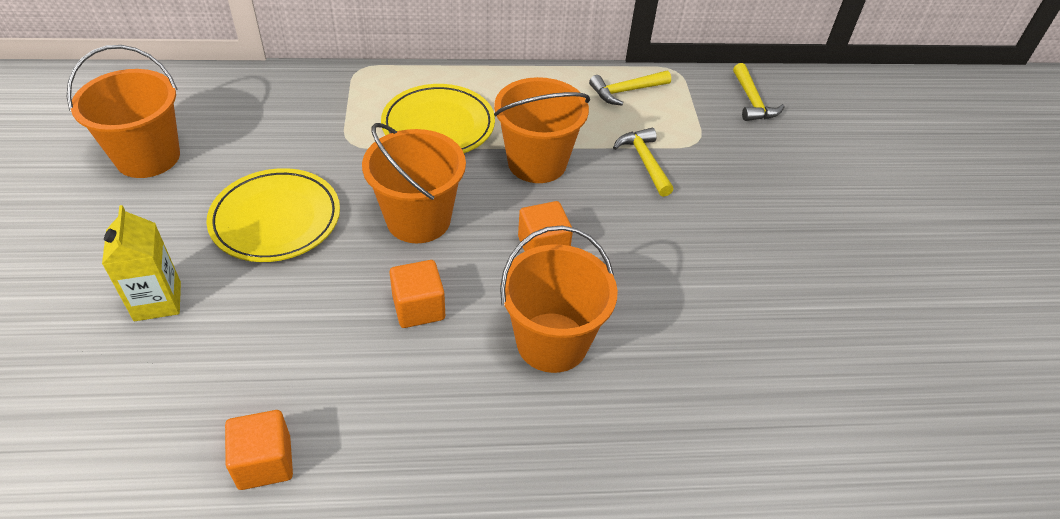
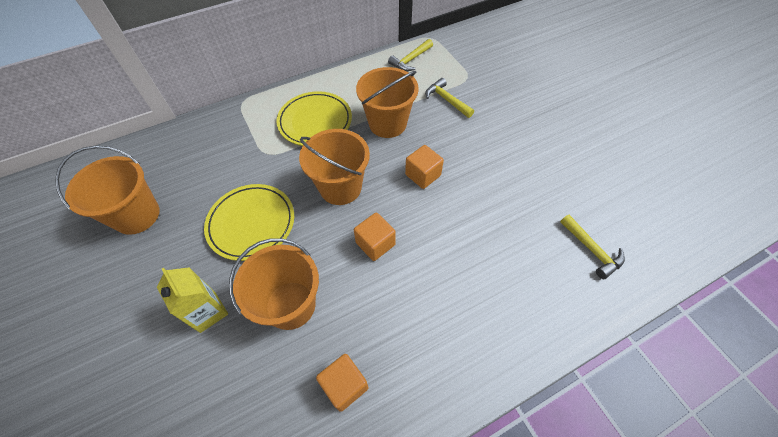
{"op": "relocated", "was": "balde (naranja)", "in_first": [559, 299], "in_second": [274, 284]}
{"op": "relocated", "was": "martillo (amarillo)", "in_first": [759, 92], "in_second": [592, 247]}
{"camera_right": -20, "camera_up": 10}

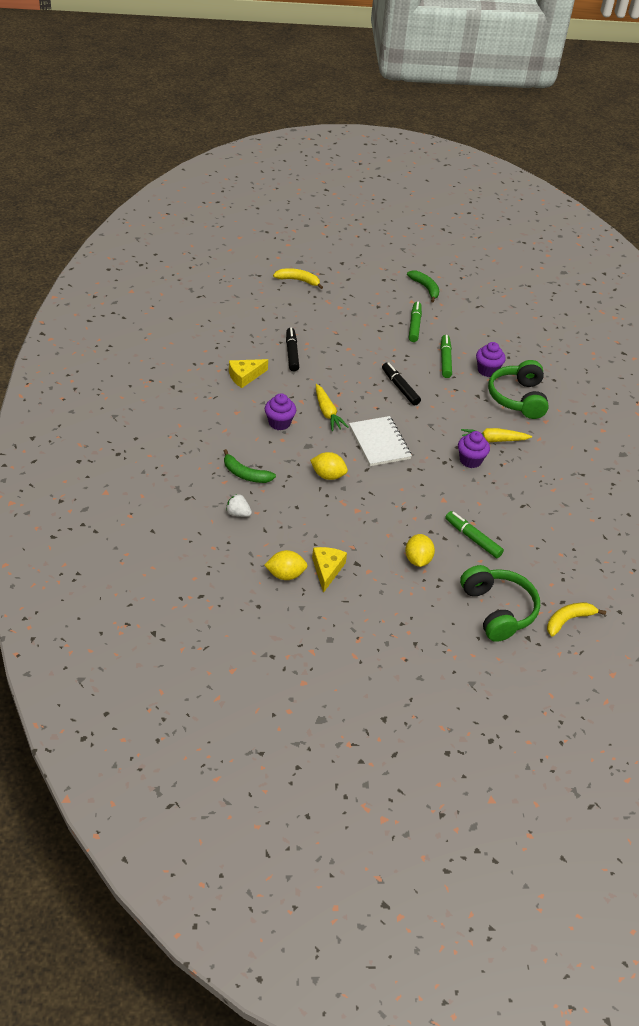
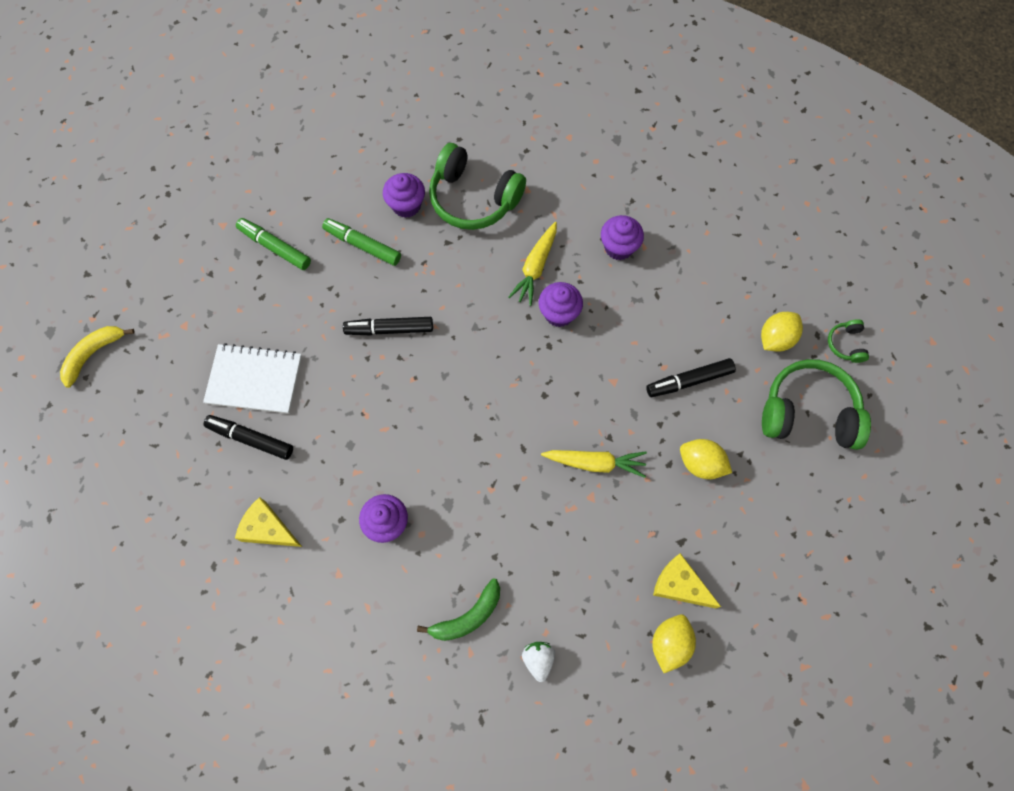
{"op": "spun", "was": "fresa (blanco)", "in_first": [239, 505], "in_second": [538, 662], "clockwise": 120}
{"op": "spun", "was": "queso (amarillo)", "in_first": [248, 373], "in_second": [268, 522], "clockwise": 120}
{"op": "relocated", "was": "limón (amarillo)", "in_first": [329, 466], "in_second": [782, 332]}
{"op": "relocated", "was": "zanahoria (amarillo)", "in_first": [332, 407], "in_second": [594, 464]}
{"op": "relocated", "was": "cuaderno (blanco)", "in_first": [380, 441], "in_second": [252, 378]}
{"op": "missing", "was": "plátano (verde)", "in_first": [423, 286]}
{"op": "colour", "was": "rotulador (verde)", "now": "rotulador (negro)", "in_first": [474, 534], "in_second": [691, 377]}
{"op": "exchanged", "was": "plátano (amarillo)", "now": "auriculares (verde)", "in_first": [576, 620], "in_second": [848, 341]}
{"op": "appeared", "now": "magdalena (morado)", "in_second": [622, 237]}
{"camera_right": -60, "camera_up": 25}

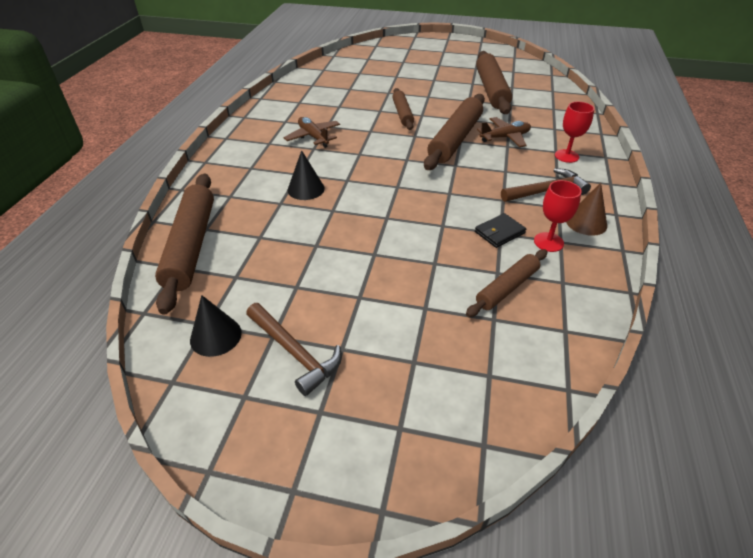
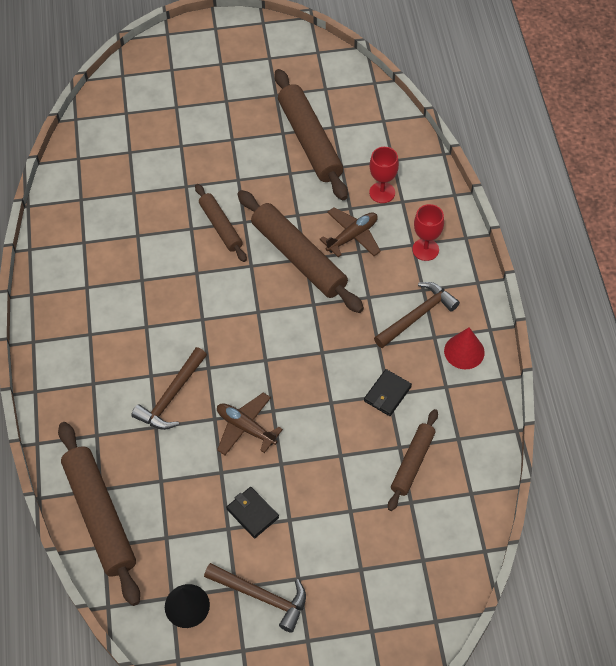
{"op": "relocated", "was": "avión (marrón)", "in_first": [312, 132], "in_second": [250, 424]}
{"op": "exchanged", "was": "cono (negro)", "now": "martillo (marrón)", "in_first": [306, 175], "in_second": [169, 388]}
{"op": "spun", "was": "rodillo (marrón)", "in_first": [454, 132], "in_second": [300, 251], "clockwise": -45}
{"op": "relocated", "was": "copa (rojo)", "in_first": [558, 216], "in_second": [384, 175]}
{"op": "colour", "was": "cono (marrón)", "now": "cono (rojo)", "in_first": [586, 209], "in_second": [464, 348]}
{"op": "appeared", "now": "cartera (negro)", "in_second": [252, 512]}
{"camera_right": -20, "camera_up": 15}

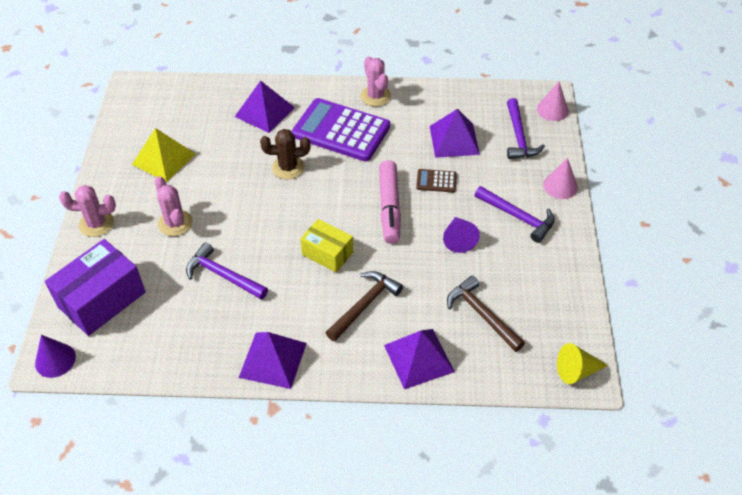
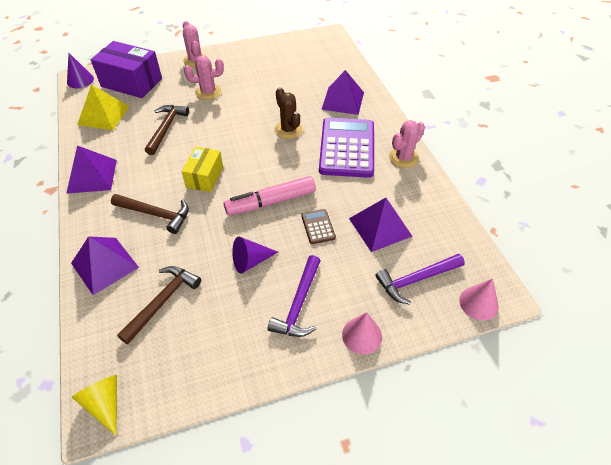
{"op": "relocated", "was": "pirámide (amarillo)", "in_first": [163, 155], "in_second": [103, 107]}
{"op": "spun", "was": "cactus (rosa)", "in_first": [174, 206], "in_second": [204, 77], "clockwise": 45}
{"op": "colour", "was": "martillo (morado)", "now": "martillo (marrón)", "in_first": [227, 271], "in_second": [167, 130]}
{"camera_right": 70, "camera_up": 0}

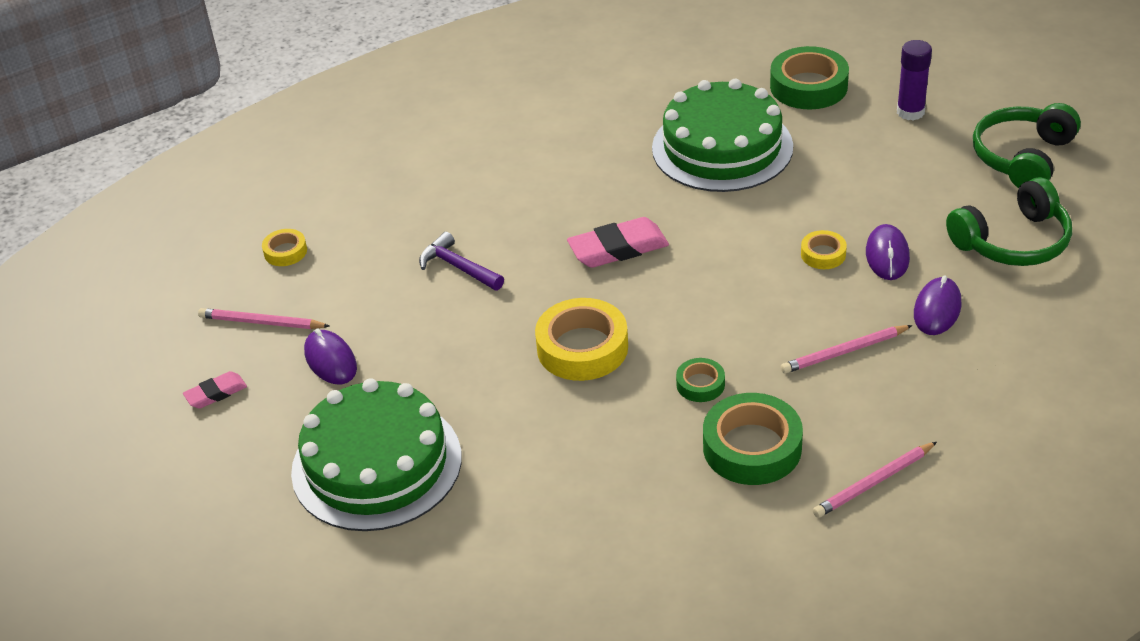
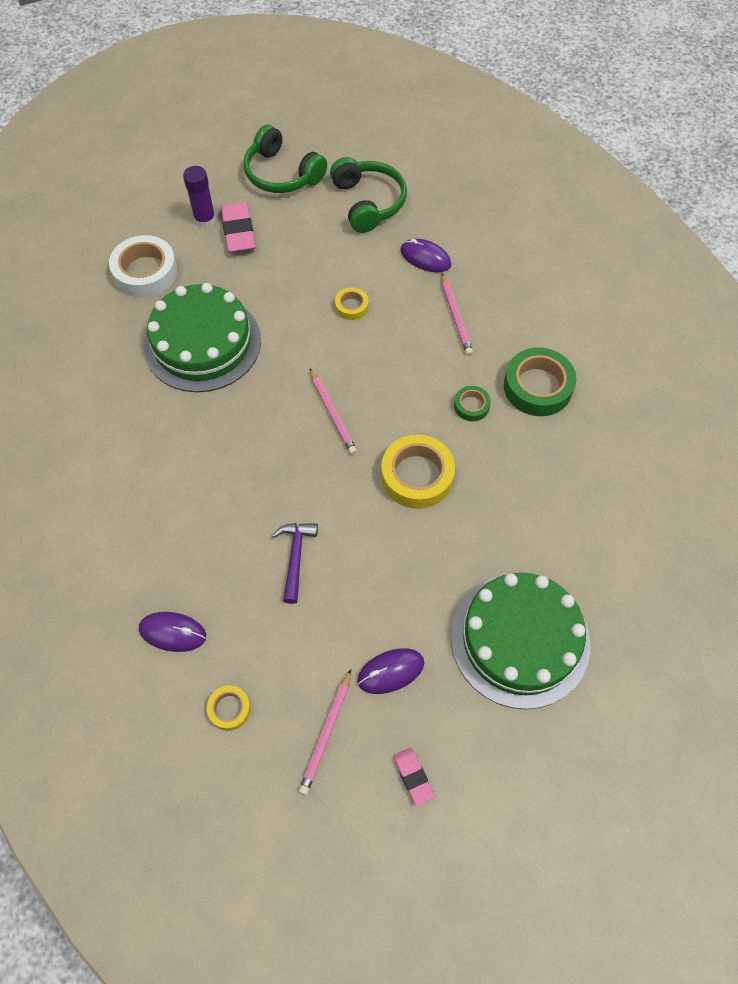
{"op": "spun", "was": "martillo (morado)", "in_first": [461, 261], "in_second": [295, 563], "clockwise": 135}
{"op": "relocated", "was": "goma de borrar (rosa)", "in_first": [618, 242], "in_second": [238, 227]}
{"op": "colour", "was": "cinta adhesiva (verde)", "now": "cinta adhesiva (blanco)", "in_first": [809, 77], "in_second": [143, 266]}
{"op": "relocated", "was": "lápiz (rosa)", "in_first": [875, 480], "in_second": [333, 411]}
{"op": "relocated", "was": "ratón (morado)", "in_first": [888, 252], "in_second": [172, 632]}
{"camera_right": -85, "camera_up": 20}

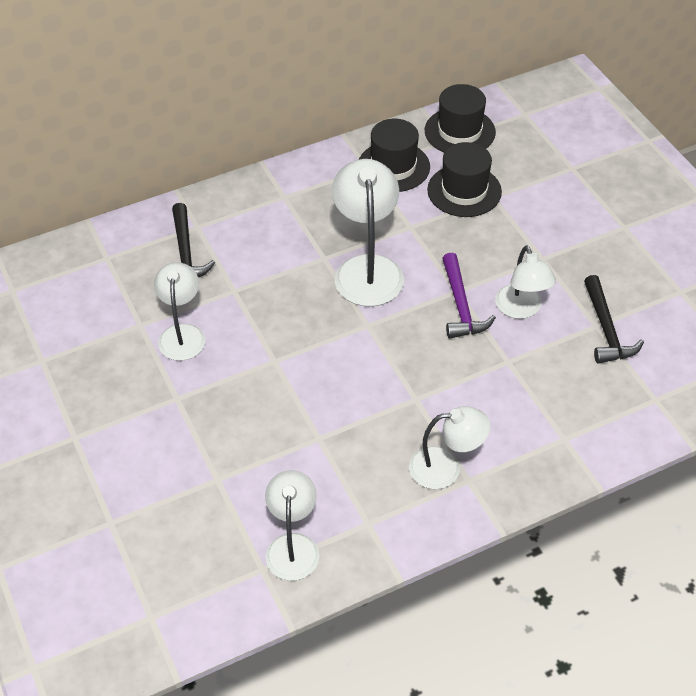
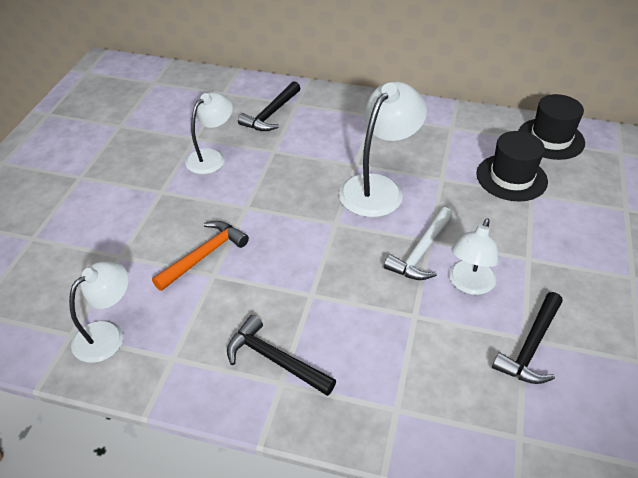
{"op": "missing", "was": "sombrero (negro)", "in_first": [394, 155]}
{"op": "exchanged", "was": "lámpara (blanco)", "now": "martillo (negro)", "in_first": [449, 447], "in_second": [281, 355]}
{"op": "colour", "was": "martillo (morado)", "now": "martillo (blanco)", "in_first": [469, 296], "in_second": [418, 243]}
{"op": "appeared", "now": "martillo (naranja)", "in_second": [200, 256]}
{"camera_right": 40, "camera_up": -5}

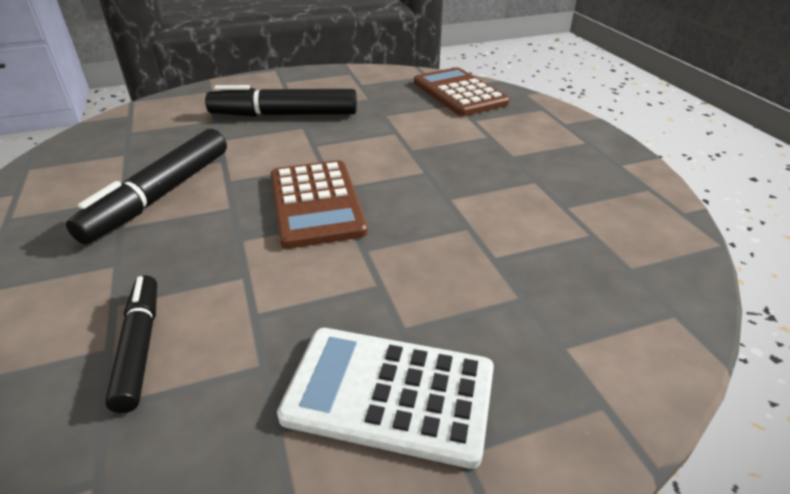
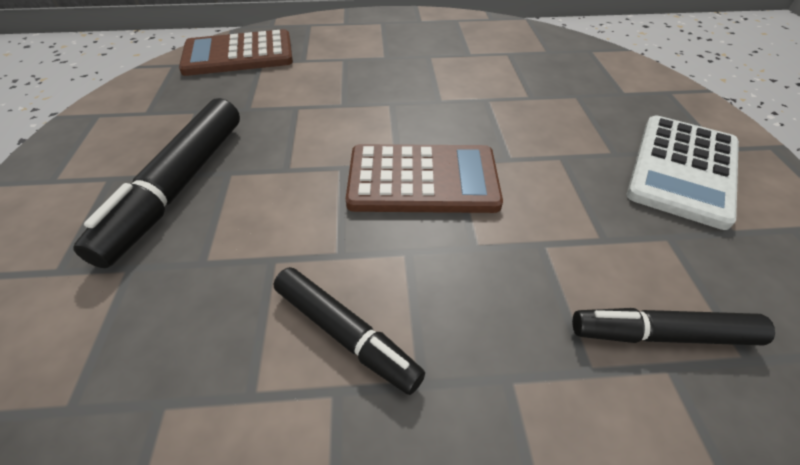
{"op": "size", "was": "rotulador (negro)", "in_first": [146, 186], "in_second": [349, 331], "ratio": 0.62}
{"camera_right": -75, "camera_up": 10}

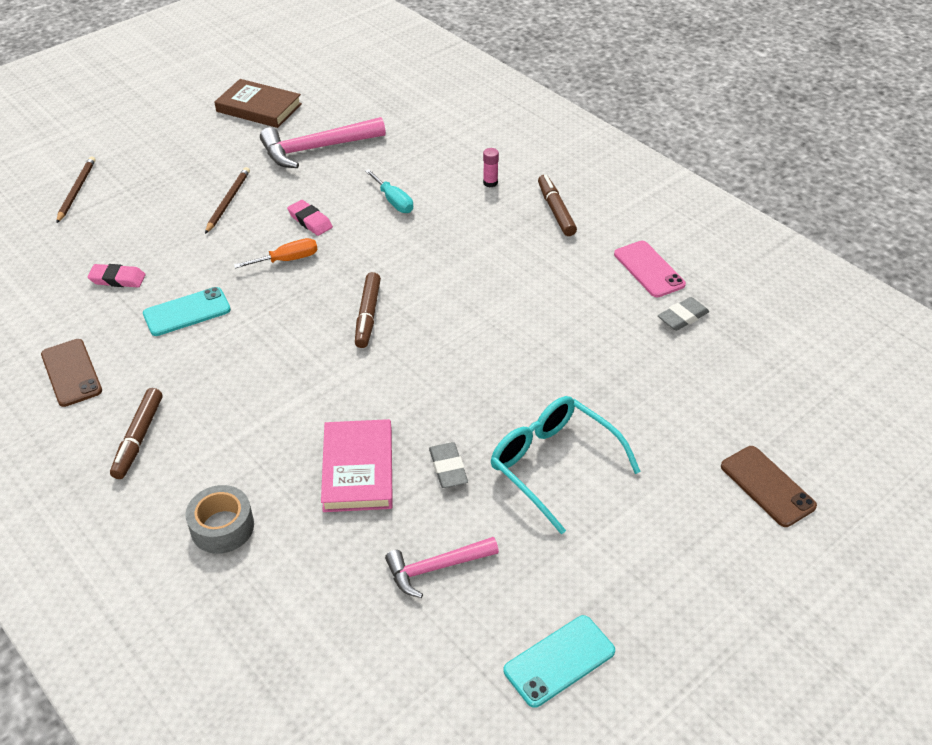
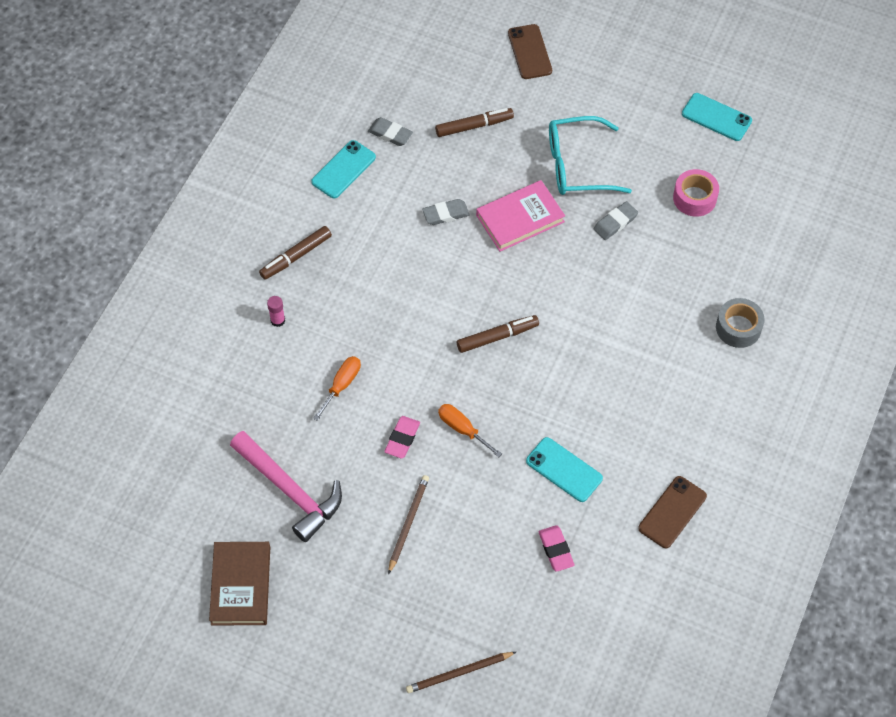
{"op": "relocated", "was": "rotulador (marrón)", "in_first": [136, 433], "in_second": [474, 122]}
{"op": "spun", "was": "lápiz (marrón)", "in_first": [227, 200], "in_second": [408, 524], "clockwise": 120}
{"op": "relocated", "was": "libro (rosa)", "in_first": [357, 465], "in_second": [520, 216]}
{"op": "colour", "was": "destornillador (turquesa)", "now": "destornillador (naranja)", "in_first": [389, 191], "in_second": [337, 388]}
{"op": "exchanged", "was": "martillo (rosa)", "now": "cinta adhesiva (rosa)", "in_first": [442, 567], "in_second": [696, 193]}
{"op": "spun", "was": "gafas (turquesa)", "in_first": [566, 465], "in_second": [590, 155], "clockwise": 60}
{"op": "colour", "was": "móvil (rosa)", "now": "móvil (turquesa)", "in_first": [650, 269], "in_second": [343, 169]}
{"op": "spun", "was": "móvil (marrón)", "in_first": [769, 486], "in_second": [530, 51], "clockwise": -45}
{"op": "appeared", "now": "goma de borrar (gris)", "in_second": [446, 212]}
{"camera_right": -115, "camera_up": 15}

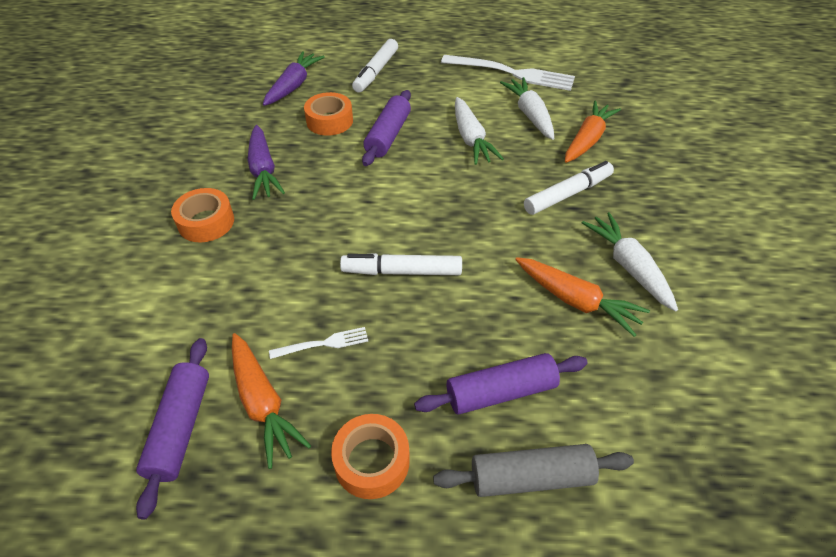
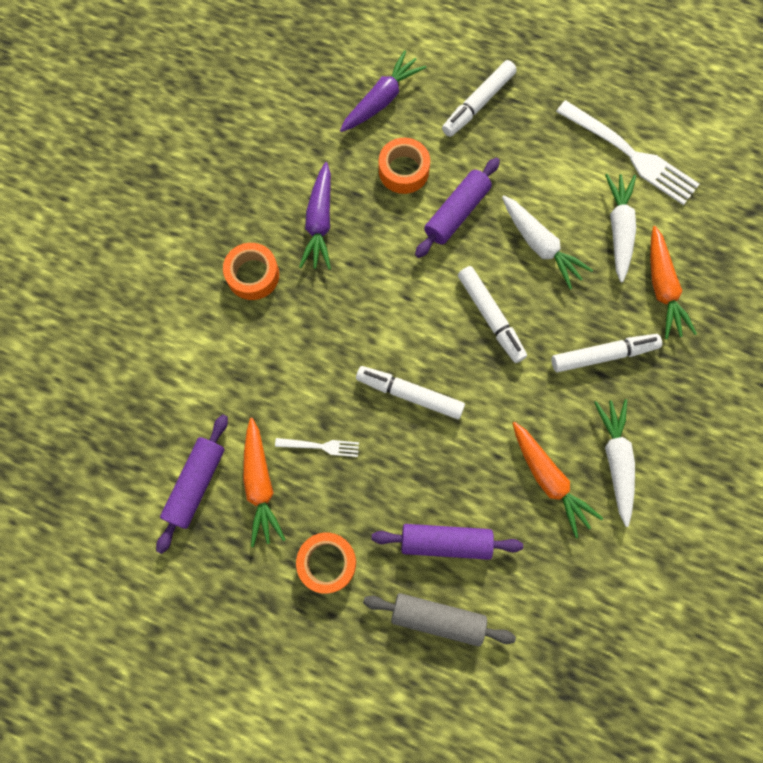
{"op": "spun", "was": "zanahoria (blanco)", "in_first": [479, 131], "in_second": [547, 242], "clockwise": -45}
{"op": "spun", "was": "zanahoria (naranja)", "in_first": [593, 132], "in_second": [673, 282], "clockwise": 120}
{"op": "appeared", "now": "rotulador (blanco)", "in_second": [492, 314]}
{"camera_right": 20, "camera_up": 25}

